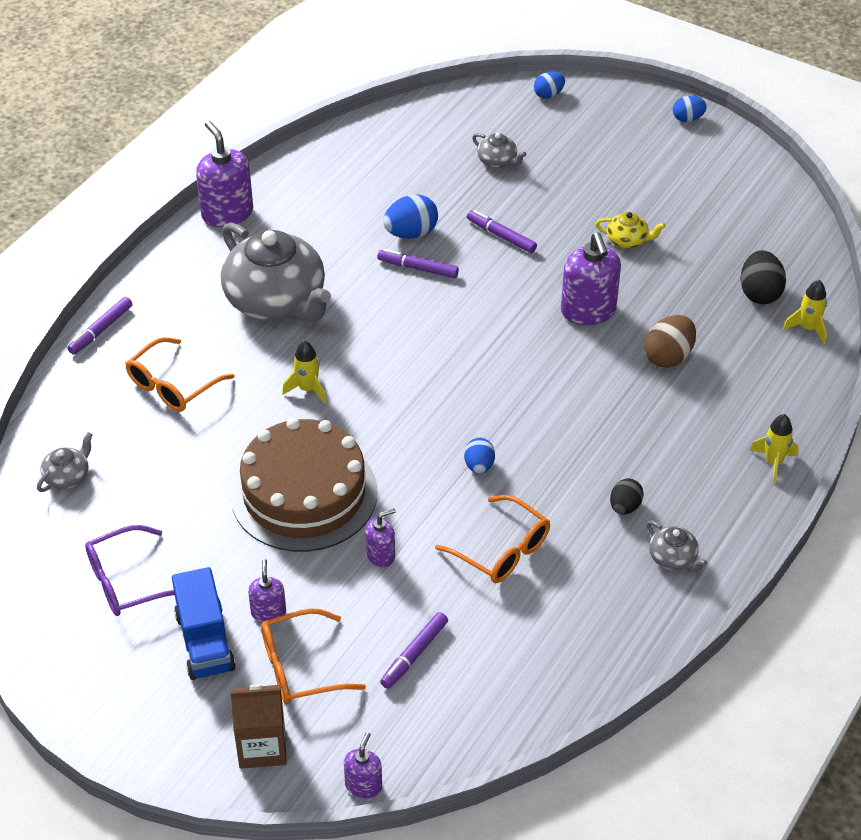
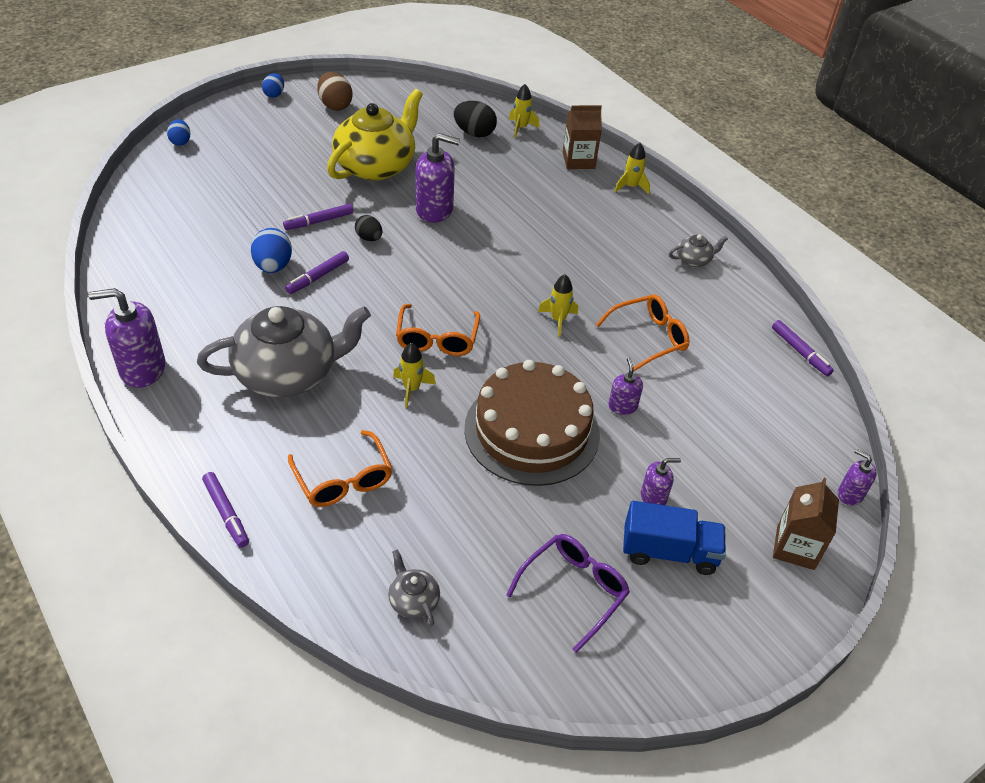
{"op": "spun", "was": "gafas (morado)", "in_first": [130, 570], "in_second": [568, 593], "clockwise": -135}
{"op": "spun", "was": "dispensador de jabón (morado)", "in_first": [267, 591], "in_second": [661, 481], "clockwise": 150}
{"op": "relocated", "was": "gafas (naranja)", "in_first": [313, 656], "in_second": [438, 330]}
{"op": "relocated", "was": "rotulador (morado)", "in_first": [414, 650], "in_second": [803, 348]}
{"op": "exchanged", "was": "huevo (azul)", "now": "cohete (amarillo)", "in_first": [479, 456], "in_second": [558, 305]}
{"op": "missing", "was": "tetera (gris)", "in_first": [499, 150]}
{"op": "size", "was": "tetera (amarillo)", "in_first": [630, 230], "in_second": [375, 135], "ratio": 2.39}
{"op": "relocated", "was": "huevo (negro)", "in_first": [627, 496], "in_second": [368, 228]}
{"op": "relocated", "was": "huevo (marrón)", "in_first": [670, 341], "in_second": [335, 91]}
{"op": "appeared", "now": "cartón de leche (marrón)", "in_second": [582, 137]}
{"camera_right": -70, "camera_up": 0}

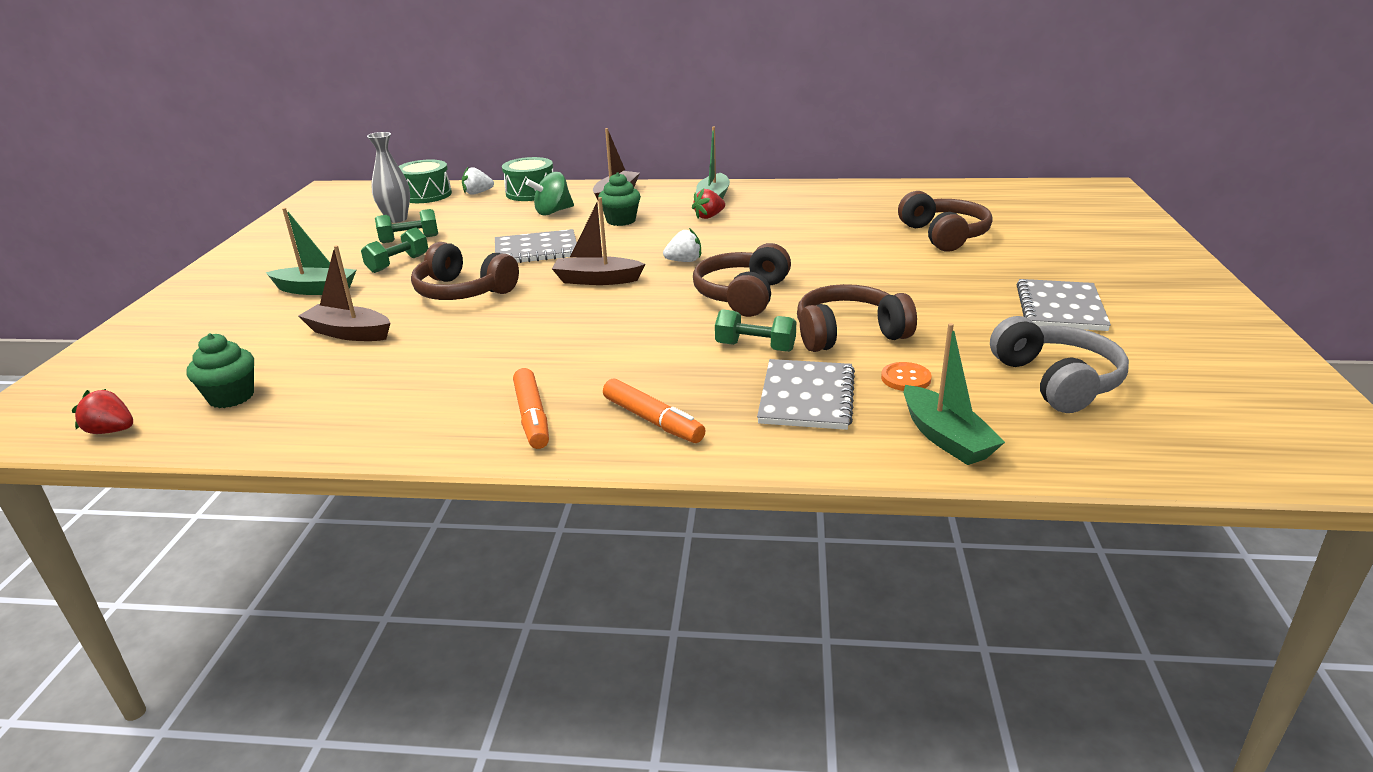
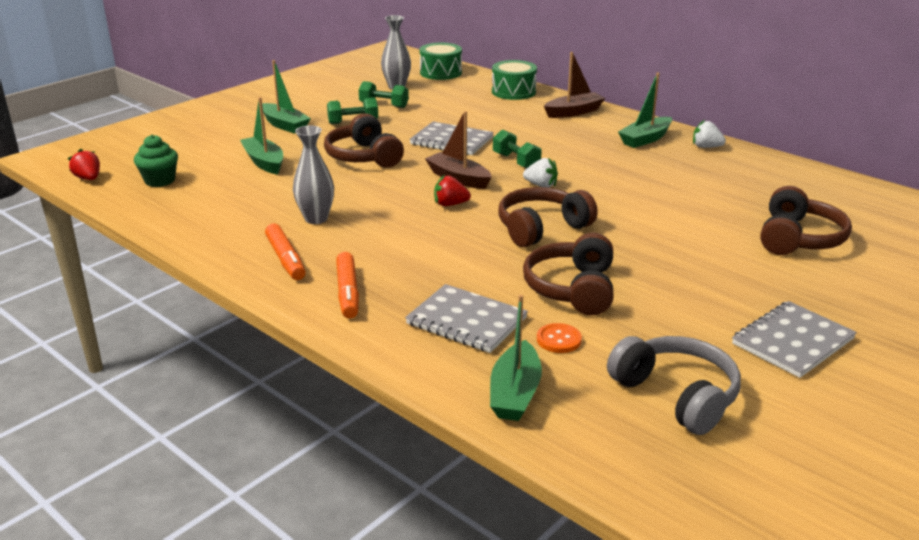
{"op": "colour", "was": "barco (marrón)", "now": "barco (verde)", "in_first": [344, 293], "in_second": [261, 136]}
{"op": "relocated", "was": "fresa (blanco)", "in_first": [478, 181], "in_second": [709, 134]}
{"op": "spun", "was": "rotulador (naranja)", "in_first": [531, 408], "in_second": [285, 252], "clockwise": -45}
{"op": "missing", "was": "peonza (verde)", "in_first": [549, 193]}
{"op": "missing", "was": "magdalena (verde)", "in_first": [619, 199]}
{"op": "relocated", "was": "fresa (rojo)", "in_first": [708, 203], "in_second": [452, 191]}
{"op": "relocated", "was": "mancuerna (verde)", "in_first": [755, 330], "in_second": [517, 148]}
{"op": "spun", "was": "cuaderno (gris)", "in_first": [806, 394], "in_second": [466, 318], "clockwise": 75}
{"op": "spun", "was": "auriculares (marrón)", "in_first": [857, 318], "in_second": [568, 274], "clockwise": -105}
{"op": "spun", "was": "auriculares (gris)", "in_first": [1059, 364], "in_second": [674, 385], "clockwise": -60}
{"op": "appeared", "now": "florero (gris)", "in_second": [313, 175]}
{"camera_right": 35, "camera_up": 0}

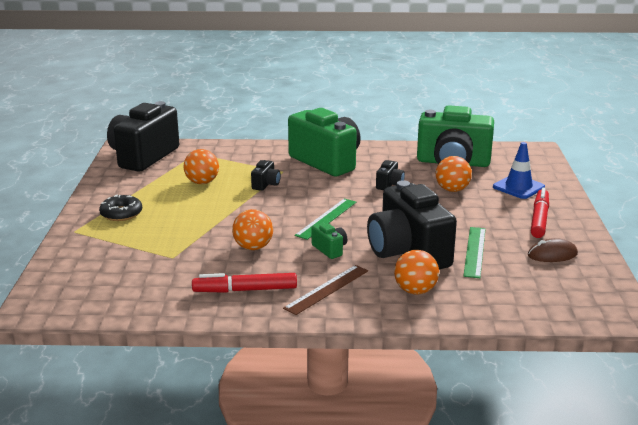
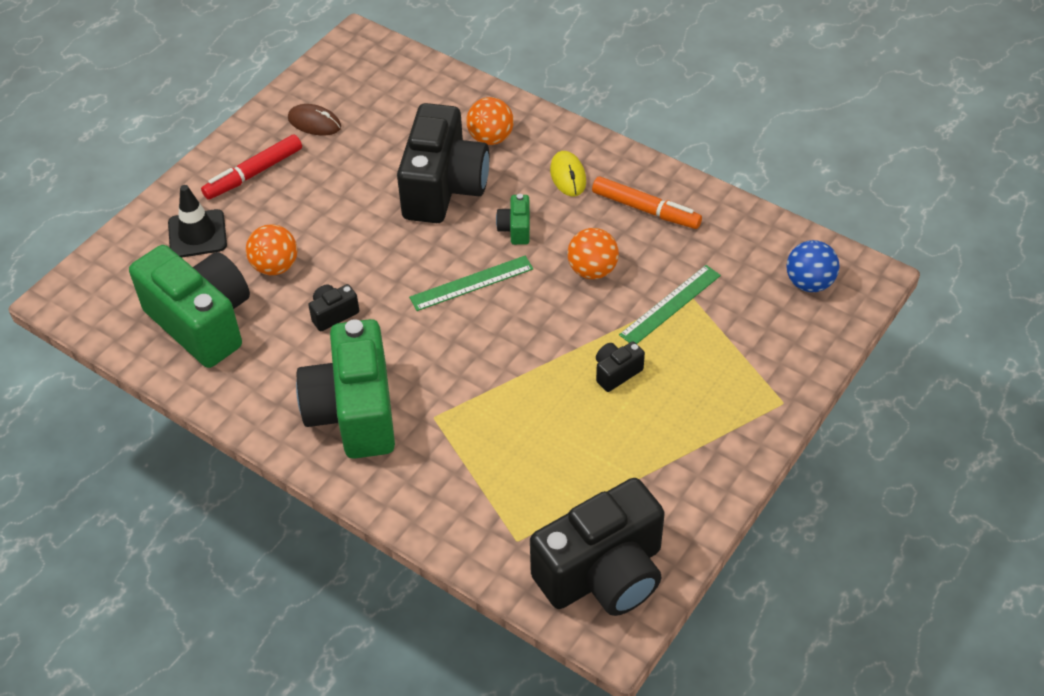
{"op": "missing", "was": "rosquilla (negro)", "in_first": [120, 208]}
{"op": "missing", "was": "pelota (naranja)", "in_first": [201, 166]}
{"op": "colour", "was": "rotulador (rojo)", "now": "rotulador (naranja)", "in_first": [244, 283], "in_second": [647, 202]}
{"op": "relocated", "was": "cámara (negro)", "in_first": [266, 175], "in_second": [620, 367]}
{"op": "exchanged", "was": "regla (marrón)", "now": "ratón (amarillo)", "in_first": [325, 290], "in_second": [568, 173]}
{"op": "relocated", "was": "regla (verde)", "in_first": [474, 252], "in_second": [670, 304]}
{"op": "colour", "was": "cono de tráfico (azul)", "now": "cono de tráfico (negro)", "in_first": [519, 170], "in_second": [197, 221]}
{"op": "appeared", "now": "pelota (azul)", "in_second": [813, 266]}
{"camera_right": -145, "camera_up": 25}

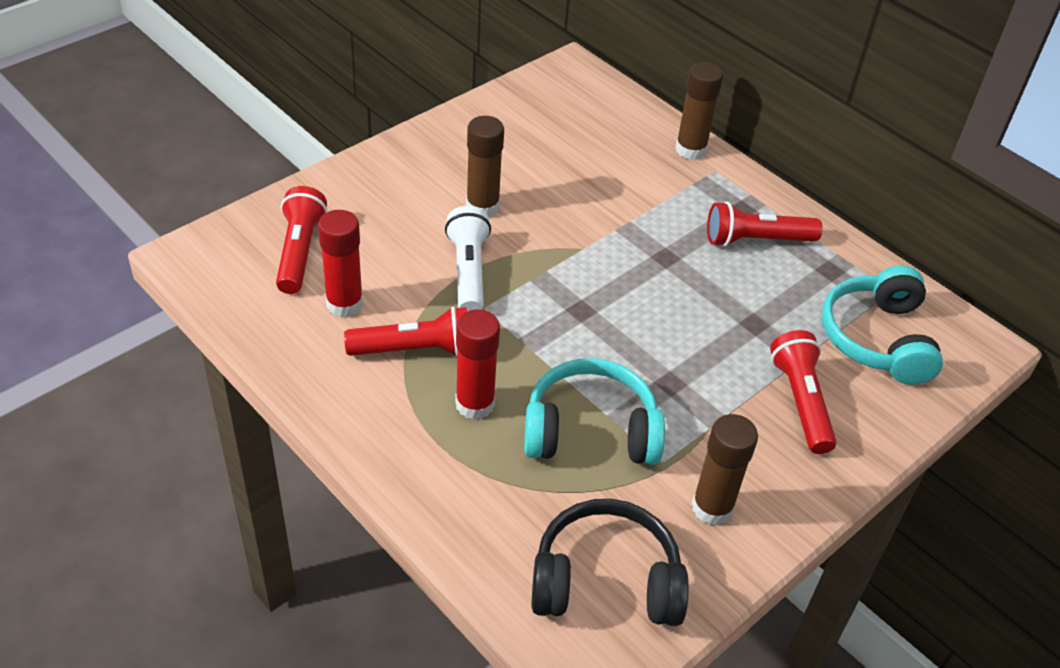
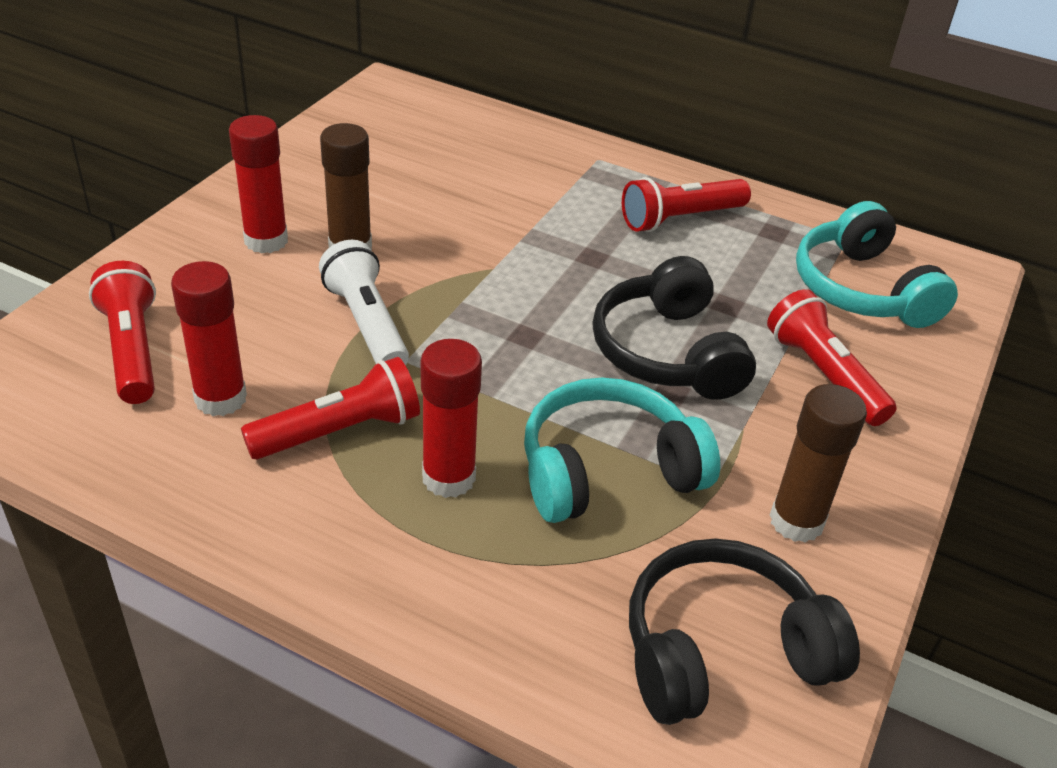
{"op": "missing", "was": "barra de pegamento (marrón)", "in_first": [699, 111]}
{"op": "appeared", "now": "barra de pegamento (rojo)", "in_second": [258, 184]}
{"op": "appeared", "now": "auriculares (negro)", "in_second": [674, 328]}
{"camera_right": -20, "camera_up": -5}

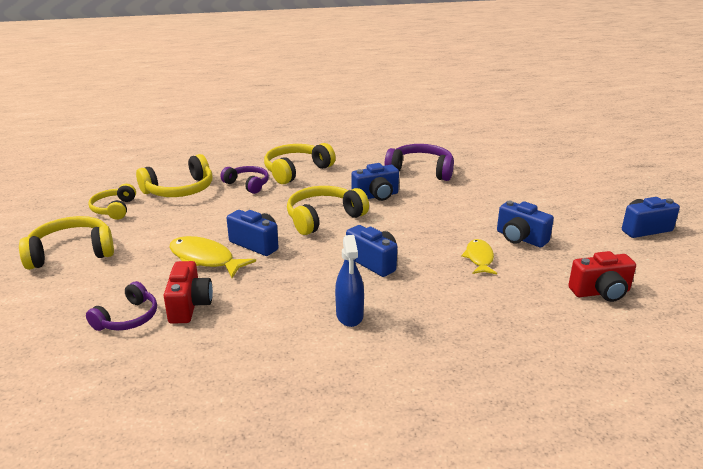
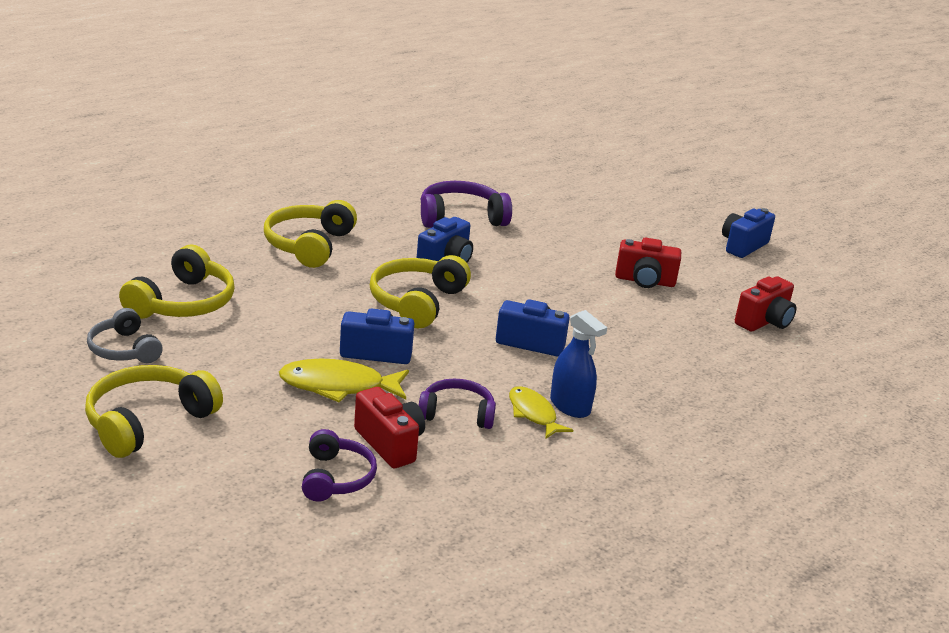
{"op": "colour", "was": "auriculares (amarillo)", "now": "auriculares (gris)", "in_first": [112, 202], "in_second": [125, 335]}
{"op": "relocated", "was": "auriculares (morado)", "in_first": [244, 180], "in_second": [457, 404]}
{"op": "relocated", "was": "pez (amarillo)", "in_first": [479, 256], "in_second": [541, 412]}
{"op": "colour", "was": "cámara (azul)", "now": "cámara (rojo)", "in_first": [525, 224], "in_second": [648, 263]}
{"camera_right": -35, "camera_up": 0}

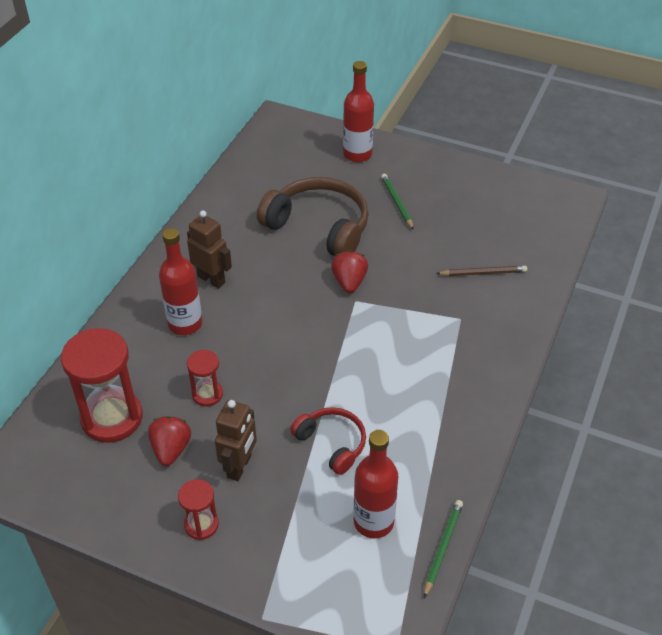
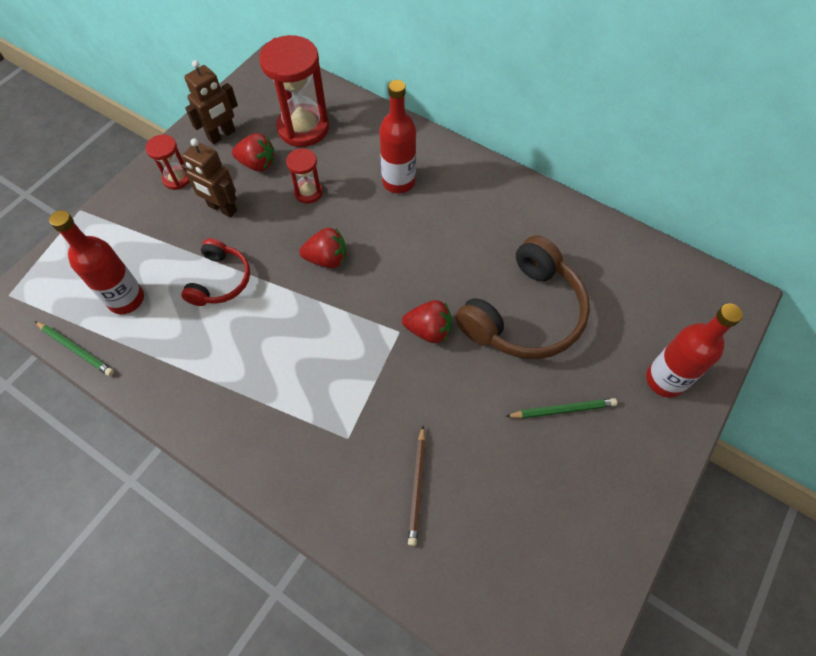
{"op": "relocated", "was": "robot (marrón)", "in_first": [209, 250], "in_second": [211, 102]}
{"op": "spun", "was": "auriculares (rojo)", "in_first": [328, 441], "in_second": [215, 272], "clockwise": -45}
{"op": "appeared", "now": "fresa (rojo)", "in_second": [322, 248]}
{"camera_right": 100, "camera_up": 15}

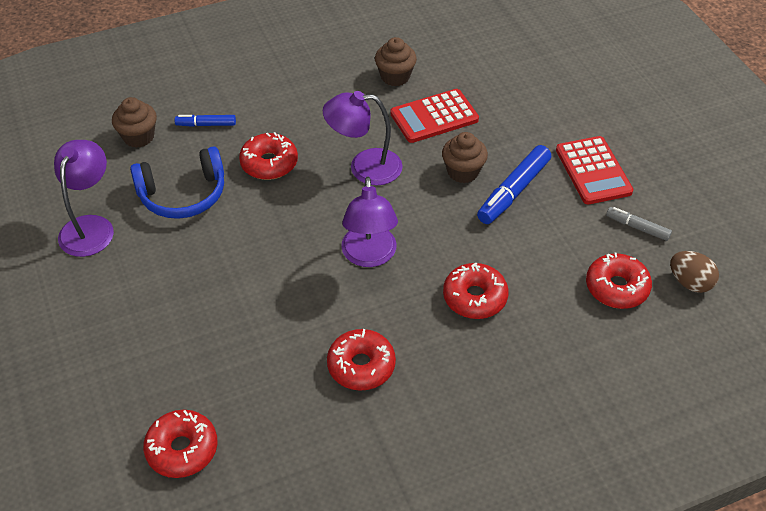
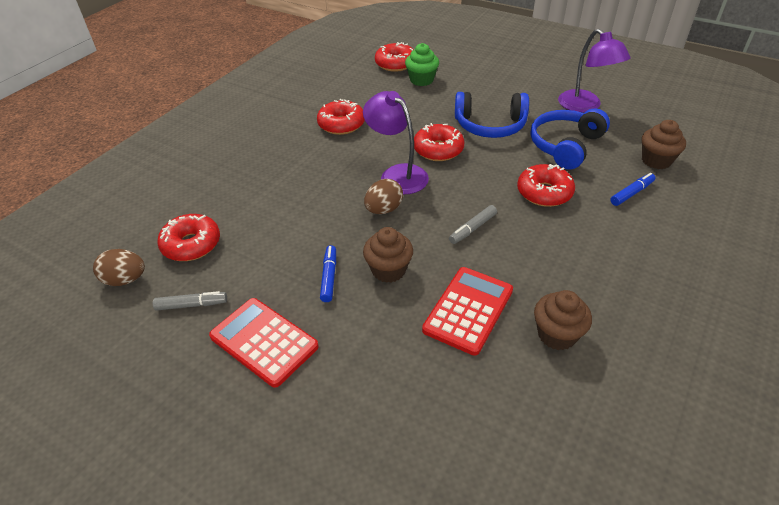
{"op": "exchanged", "was": "lámpara (morado)", "now": "rotulador (gris)", "in_first": [363, 138], "in_second": [473, 224]}
{"op": "relocated", "was": "rosquilla (rojo)", "in_first": [476, 291], "in_second": [439, 142]}
{"op": "size", "was": "rotulador (azul)", "in_first": [514, 184], "in_second": [328, 273], "ratio": 0.57}
{"op": "appeared", "now": "huevo (marrón)", "in_second": [383, 196]}
{"op": "appeared", "now": "magdalena (verde)", "in_second": [422, 64]}
{"op": "appeared", "now": "auriculares (azul)", "in_second": [492, 115]}
{"camera_right": 145, "camera_up": -5}

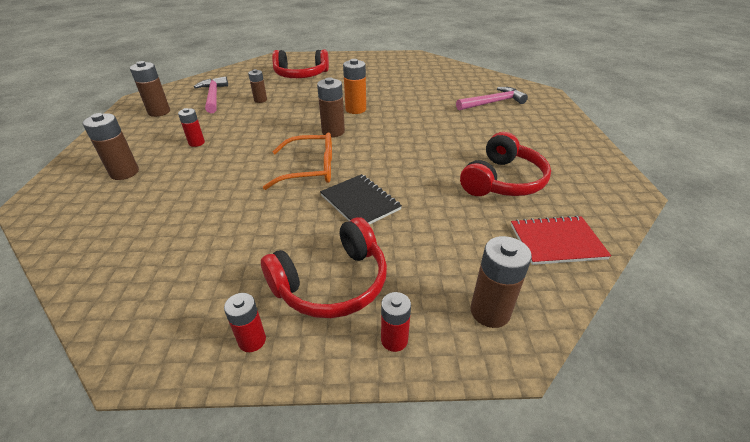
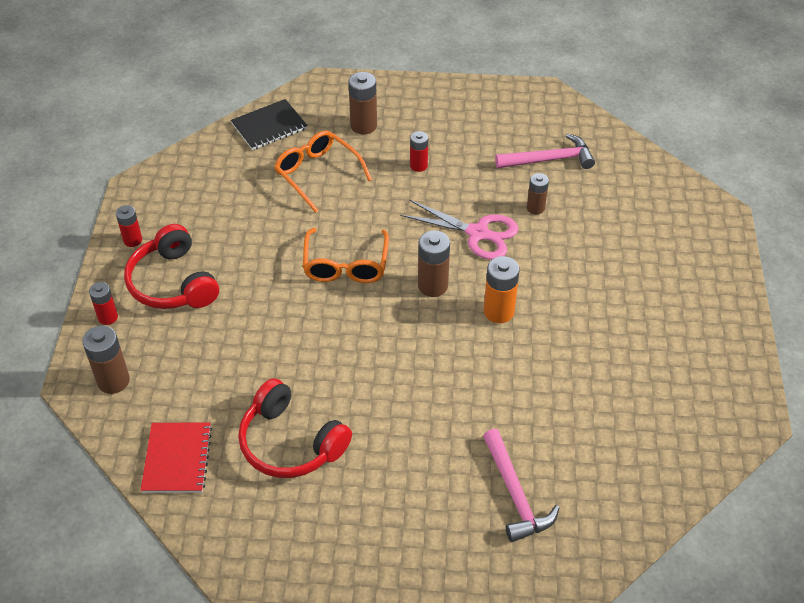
{"op": "missing", "was": "pila (marrón)", "in_first": [150, 89]}
{"op": "missing", "was": "auriculares (rojo)", "in_first": [300, 64]}
{"op": "relocated", "was": "cuaderno (negro)", "in_first": [361, 199], "in_second": [269, 124]}
{"op": "appeared", "now": "gafas (naranja)", "in_second": [323, 171]}
{"op": "appeared", "now": "tijeras (rosa)", "in_second": [459, 230]}
{"camera_right": 95, "camera_up": 10}

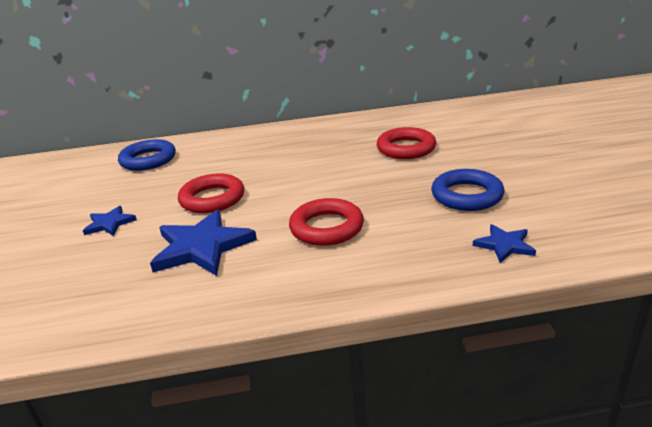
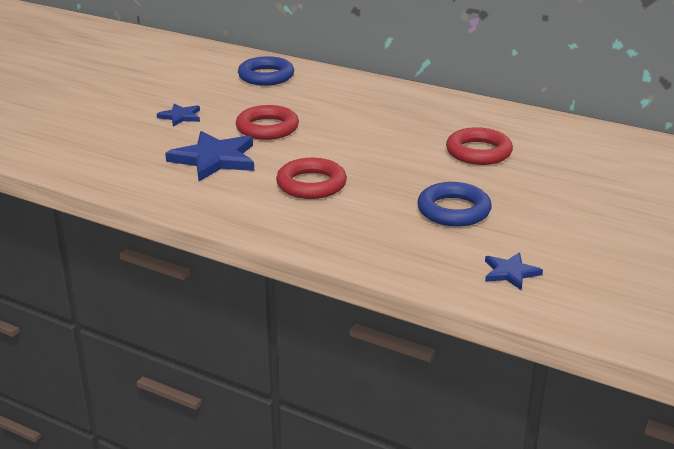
{"op": "relocated", "was": "estrella (azul)", "in_first": [504, 243], "in_second": [514, 271]}
{"camera_right": 35, "camera_up": 0}

